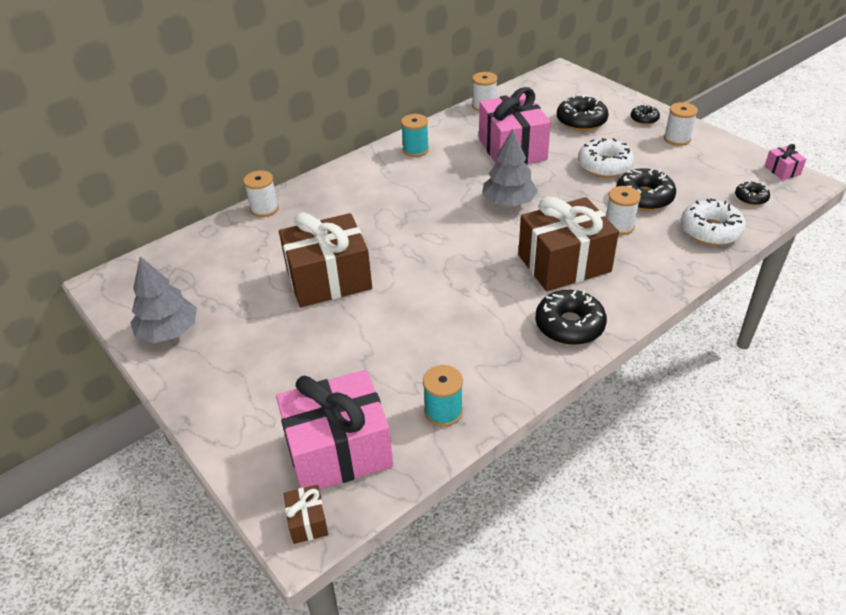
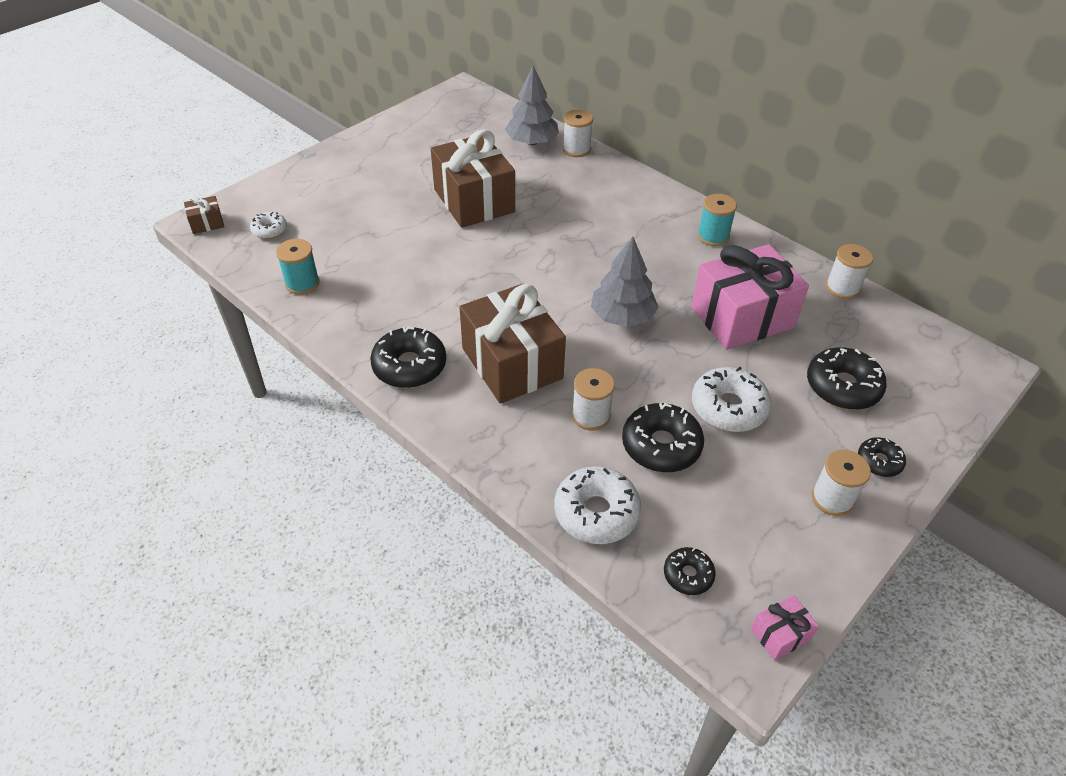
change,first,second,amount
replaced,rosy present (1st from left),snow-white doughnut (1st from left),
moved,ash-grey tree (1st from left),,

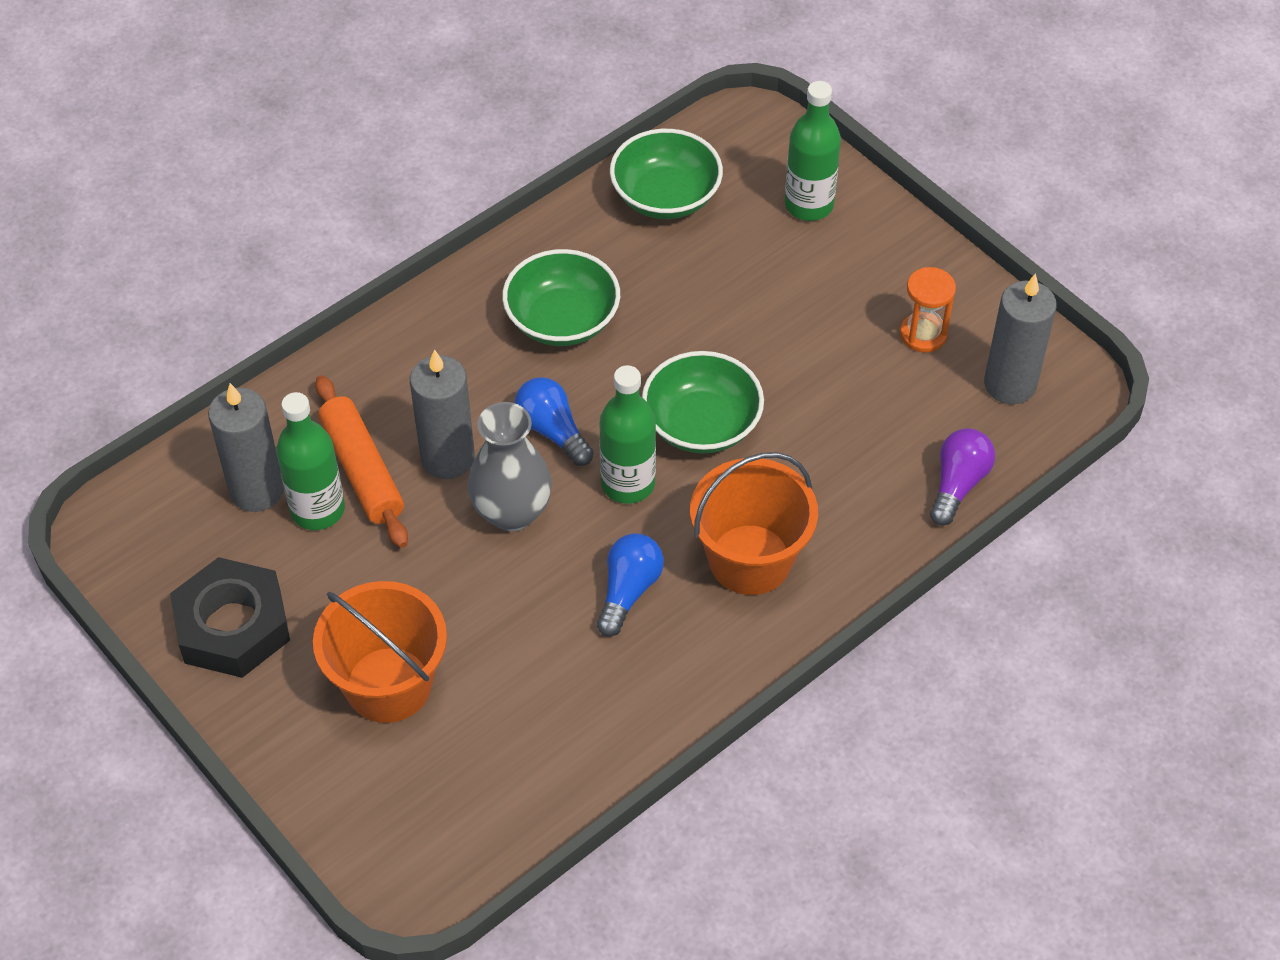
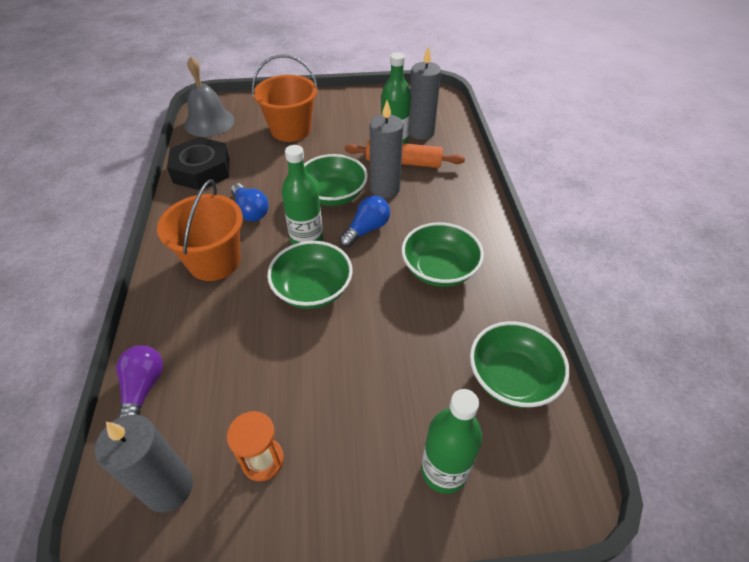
change,first,second,amount
turned,violet lightbulb,,150 degrees counterclockwise
moved,jet-black hexagon nut,,
added,,ash-grey bell,
replaced,ash-grey tall vase,leaf-green serving bowl (2nd from left),
turned,cobalt lightbulb (1st from left in the first image),cobalt lightbulb (2nd from left),45 degrees counterclockwise

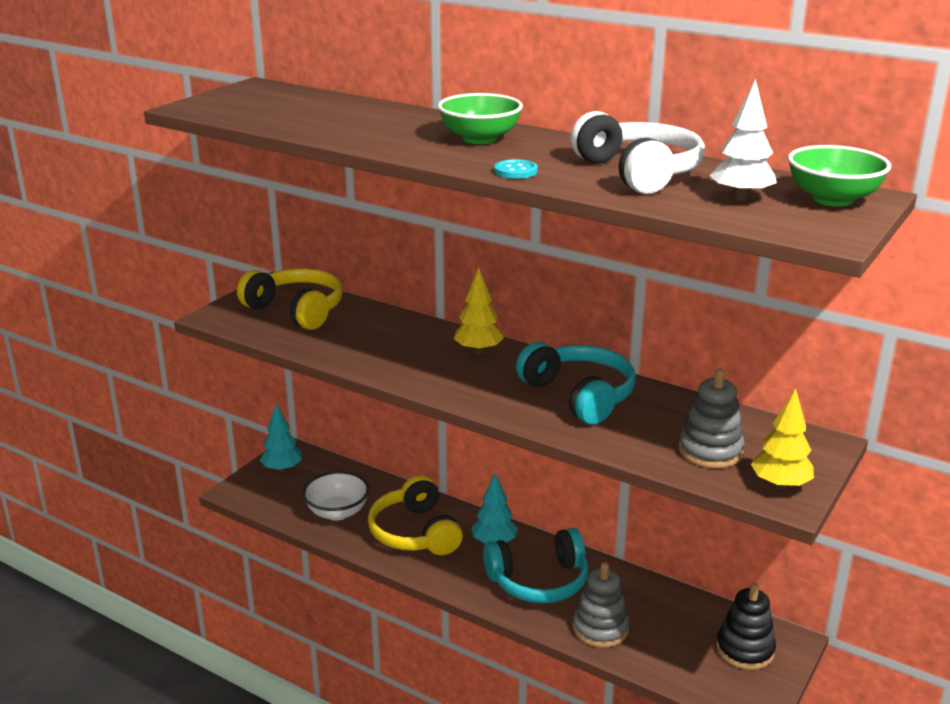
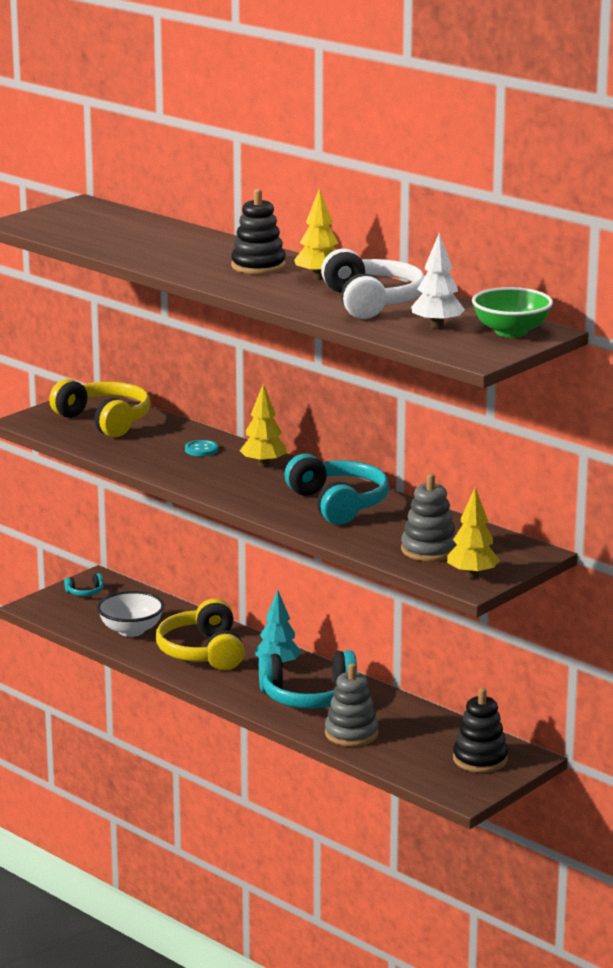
change,first,second,amount
replaced,teal tree (1st from left),teal headphones (1st from left),
moved,teal button,,
replaced,leaf-green serving bowl (1st from left),jet-black ring stacker (1st from left),
added,,golden tree (2nd from left),

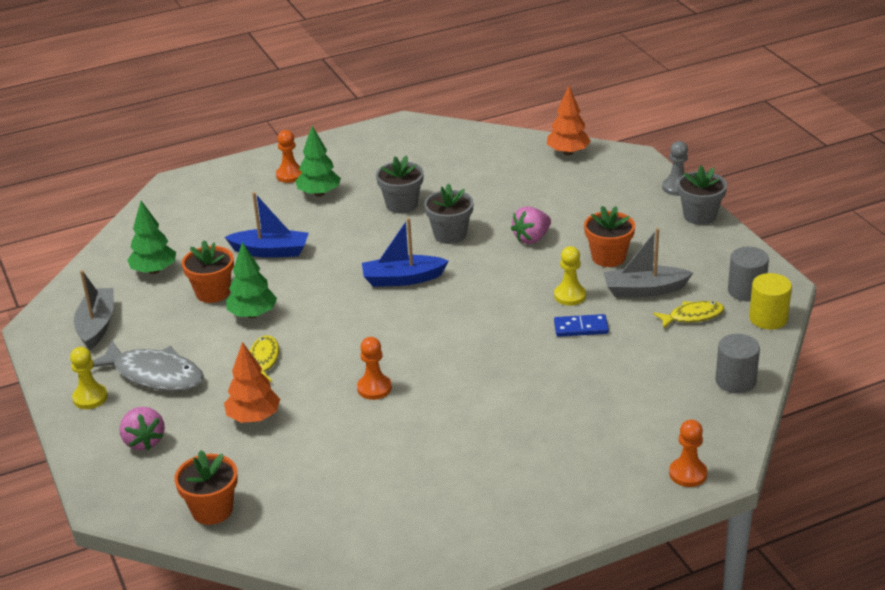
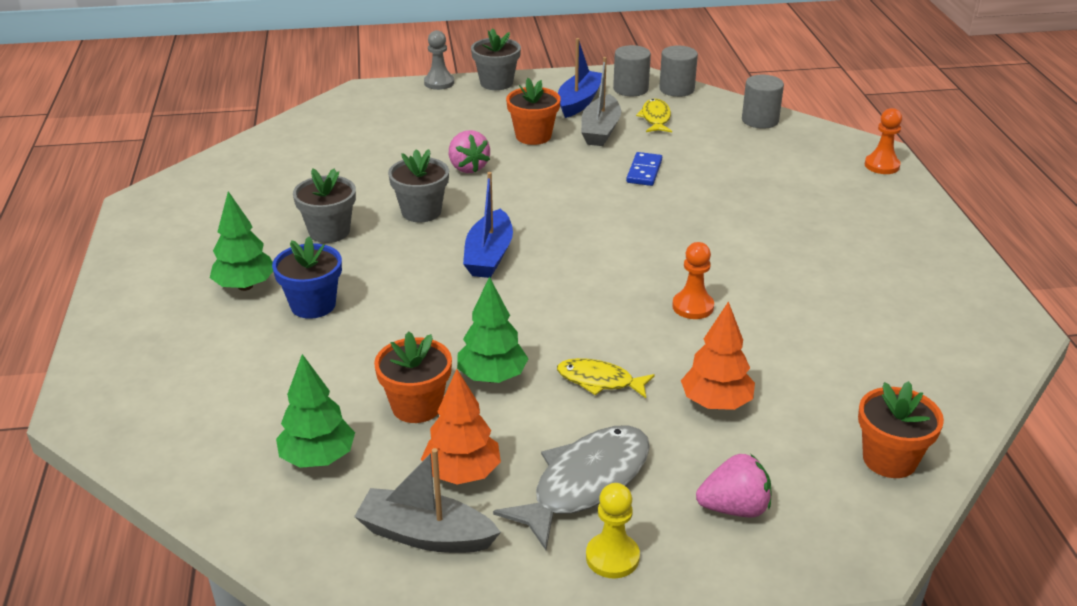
change,first,second,amount
added,,cobalt flower pot,
moved,bright orange tree (2nd from left in the first image),bright orange tree (1st from left),
moved,cobalt toy boat (1st from left in the first image),cobalt toy boat (2nd from left),
recoloured,golden cylinder shape,ash-grey cylinder shape (2nd from left),
removed,bright orange chess pawn (1st from left),,
removed,golden chess pawn (2nd from left),,

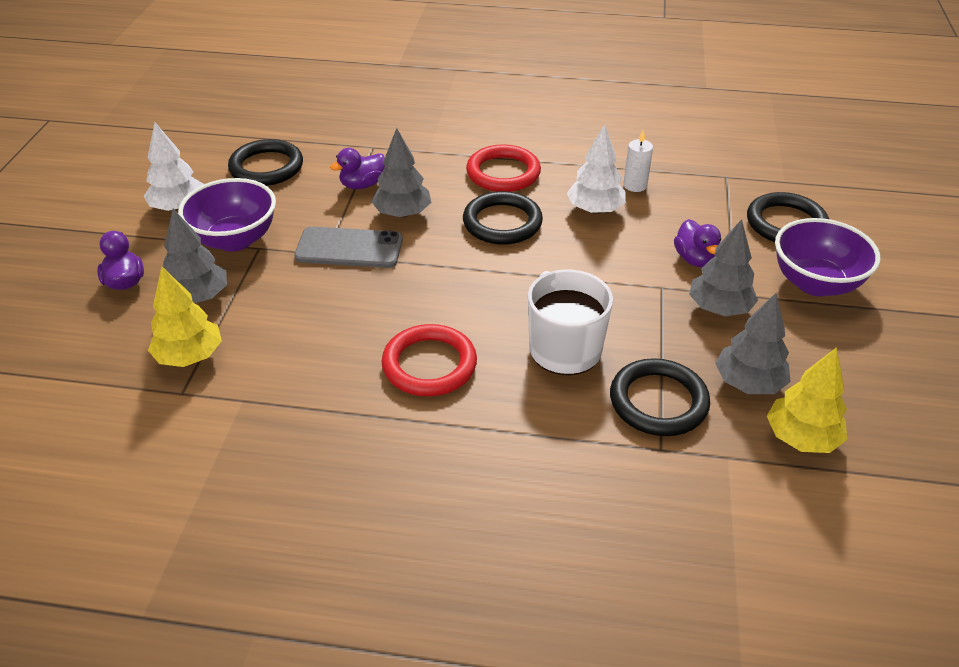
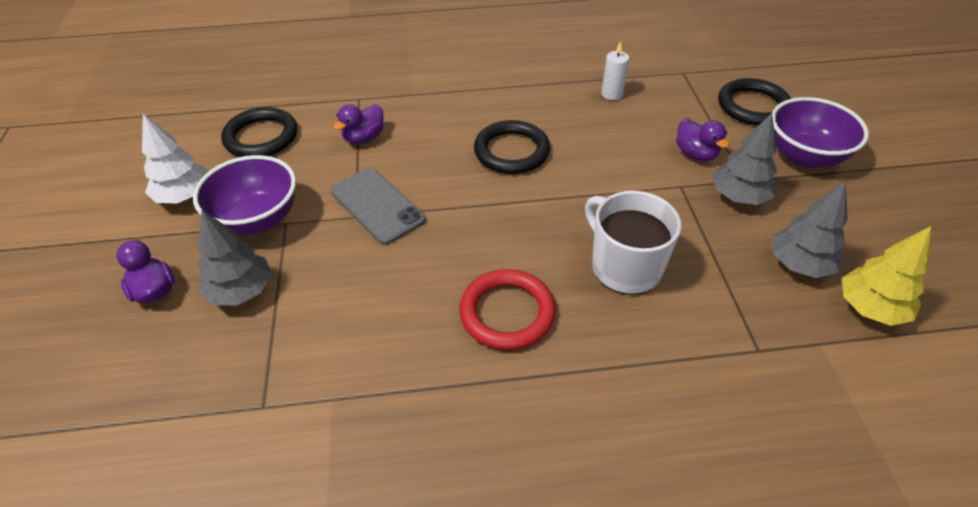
change,first,second,amount
turned,ash-grey mobile phone,,60 degrees clockwise
removed,golden tree (1st from left),,
removed,ash-grey tree (2nd from left),,
removed,scarlet ring (2nd from left),,
removed,snow-white tree (2nd from left),,
removed,jet-black ring (3rd from left),,

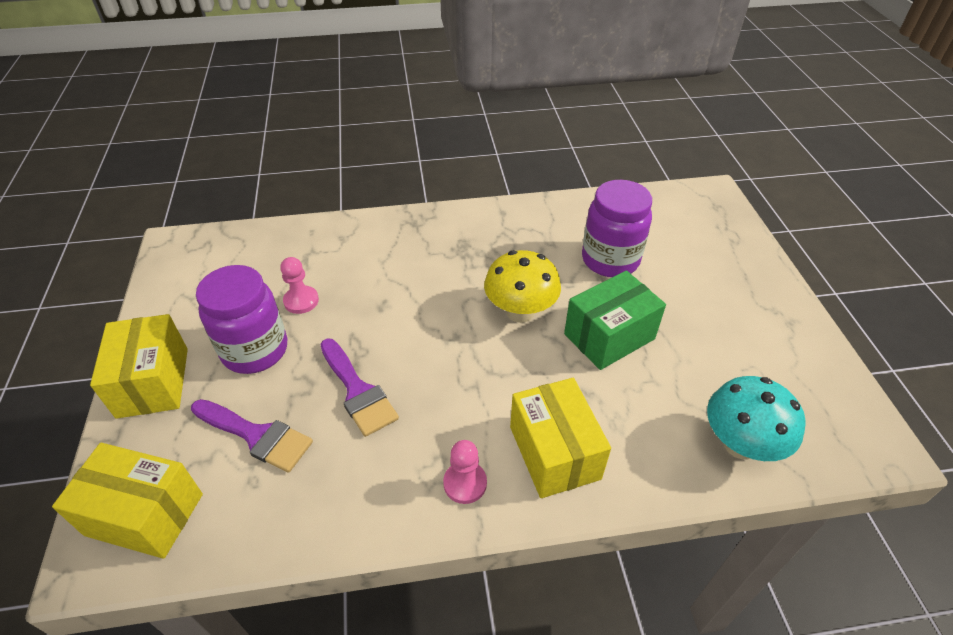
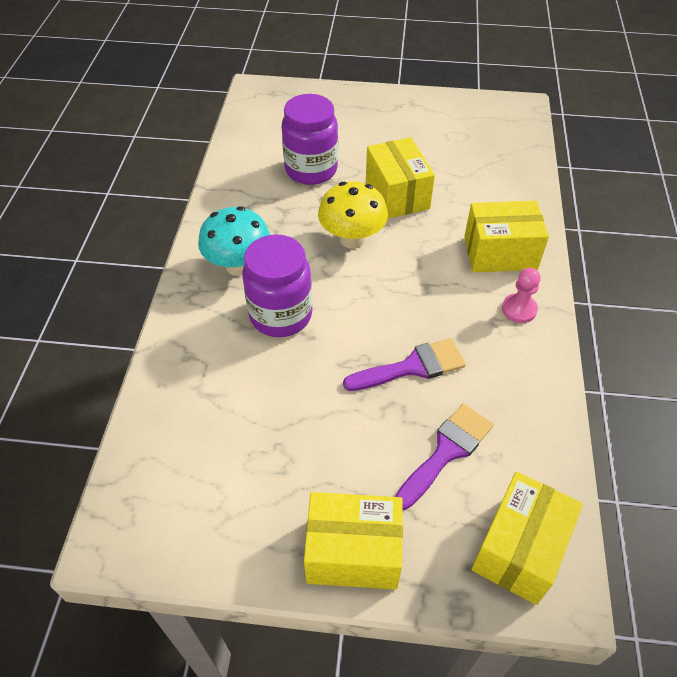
change,first,second,amount
moved,teal mushroom,,
moved,violet preserve jar (1st from left),,
recoloured,leaf-green package,golden package (2nd from left),
removed,rosy chess pawn (1st from left),,

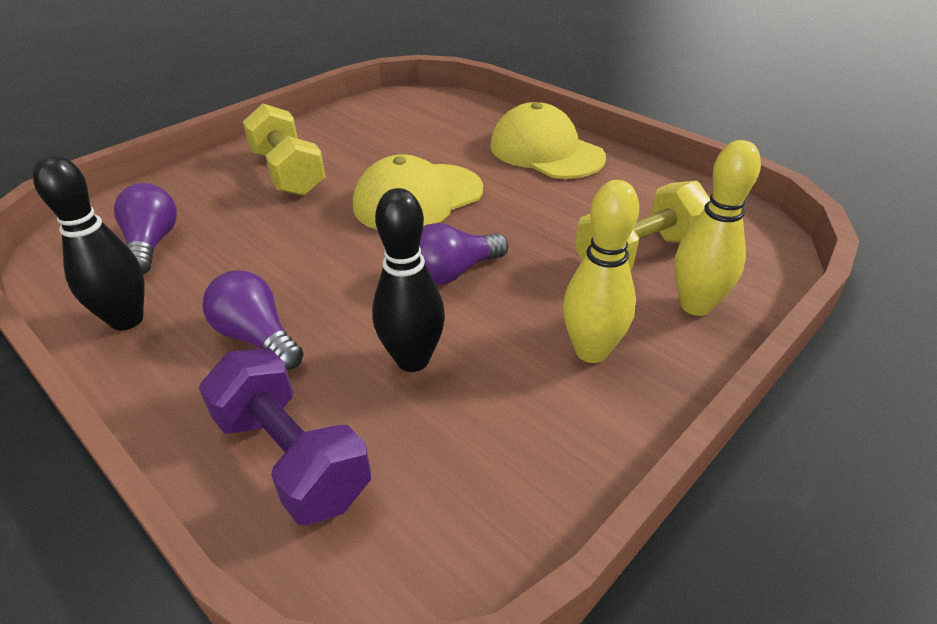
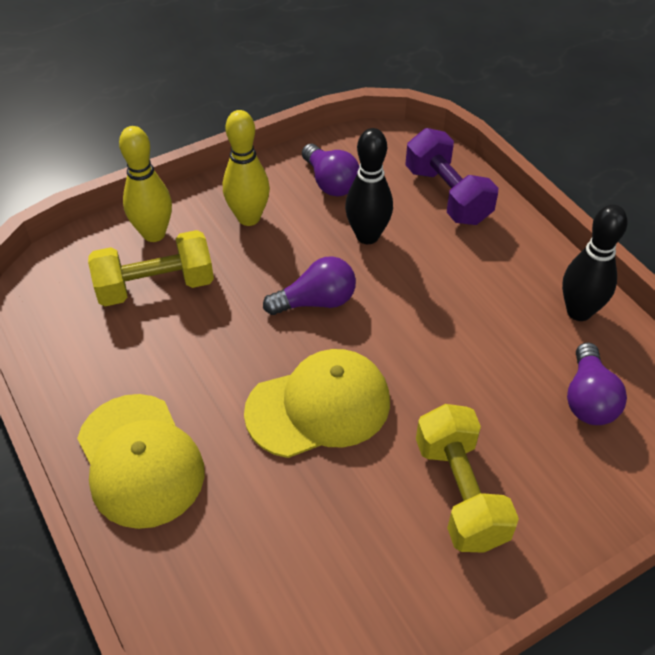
change,first,second,amount
moved,violet lightbulb (2nd from left),,

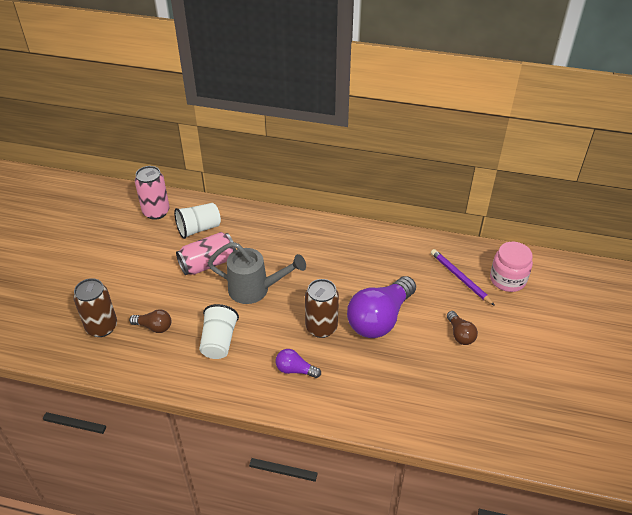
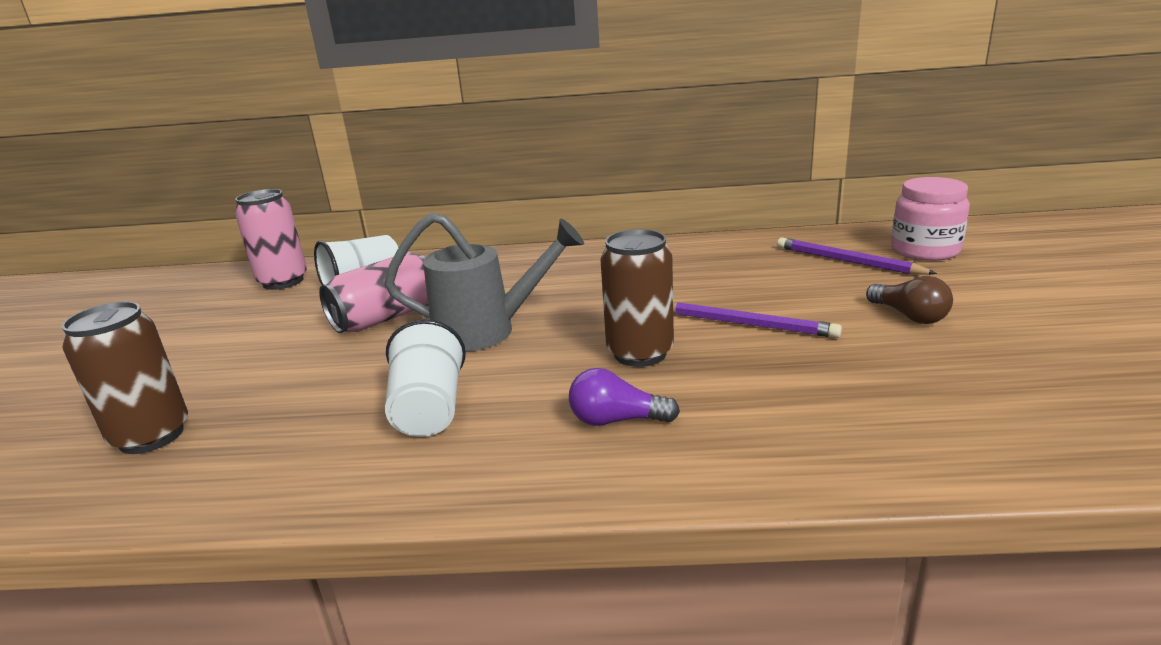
change,first,second,amount
replaced,violet lightbulb (2nd from left),violet lead pencil (1st from left),
removed,dark brown lightbulb (1st from left),,

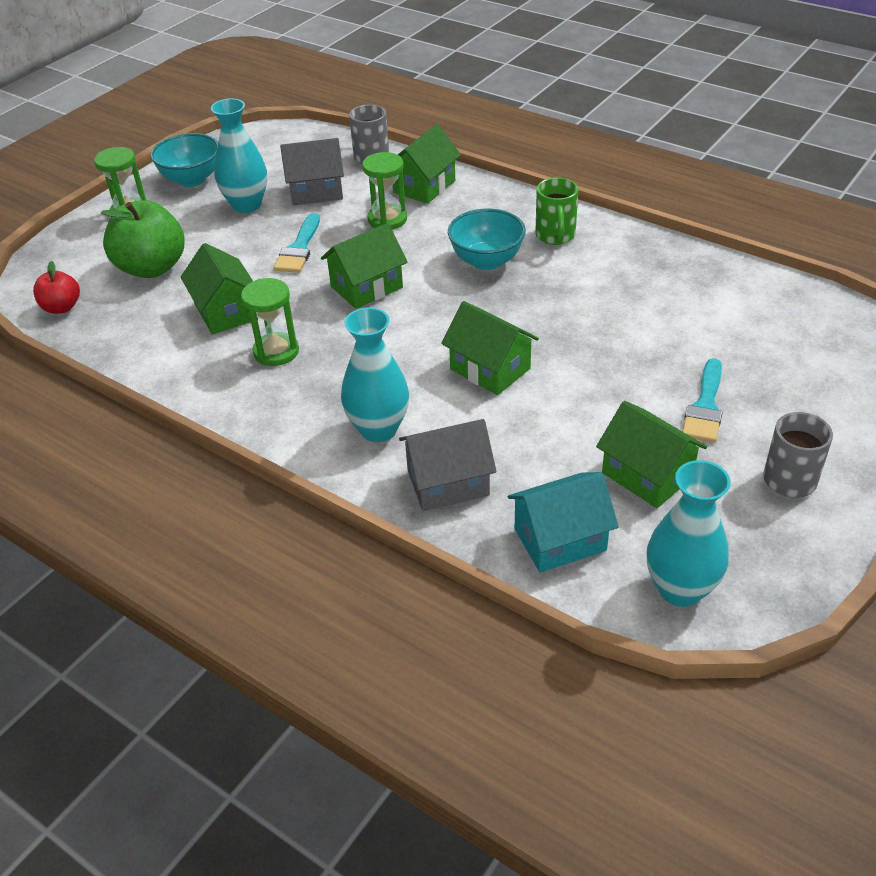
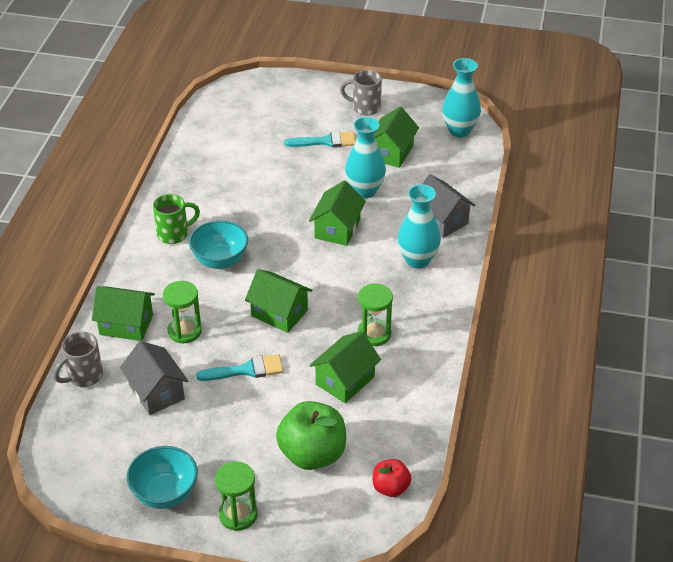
change,first,second,amount
moved,teal tall vase (1st from left),,
removed,teal cottage,,

